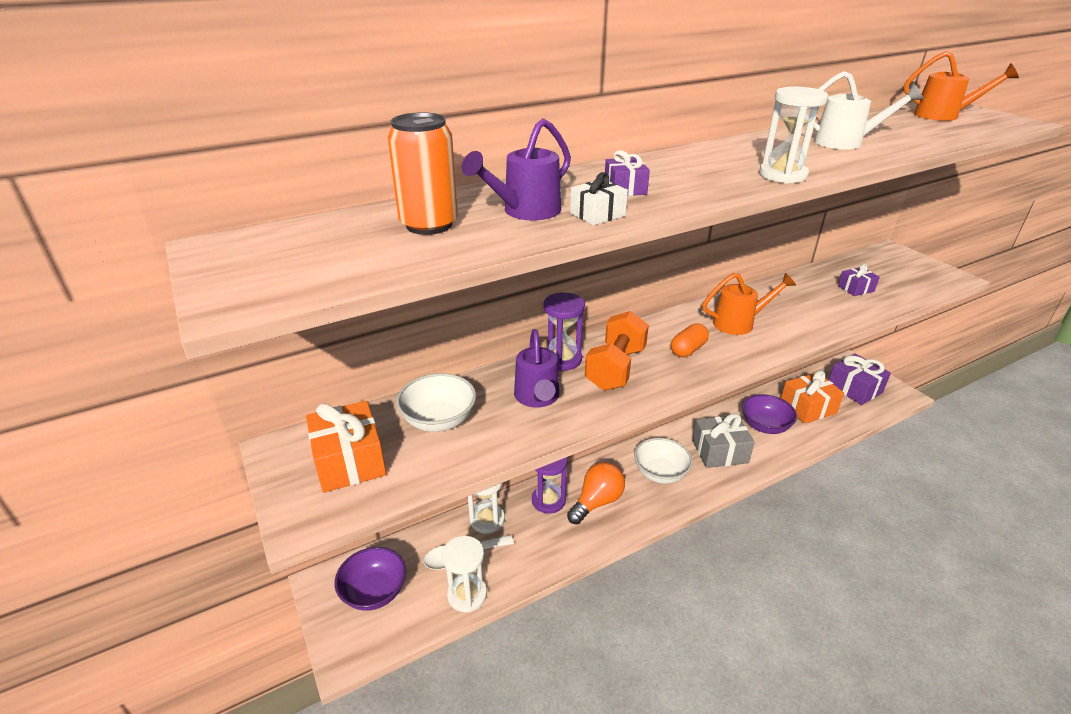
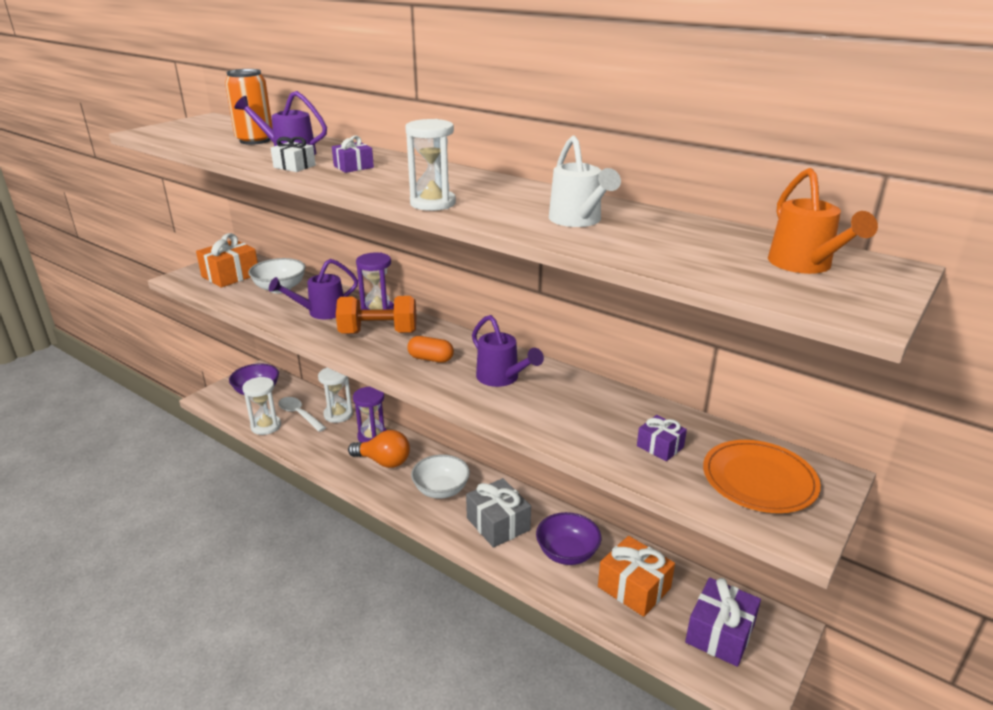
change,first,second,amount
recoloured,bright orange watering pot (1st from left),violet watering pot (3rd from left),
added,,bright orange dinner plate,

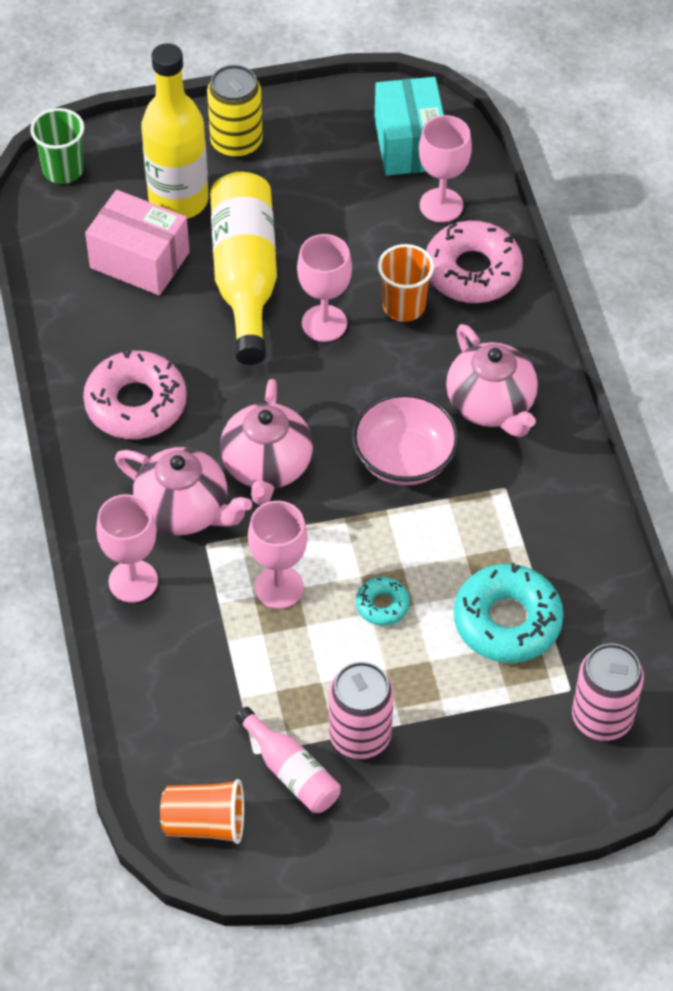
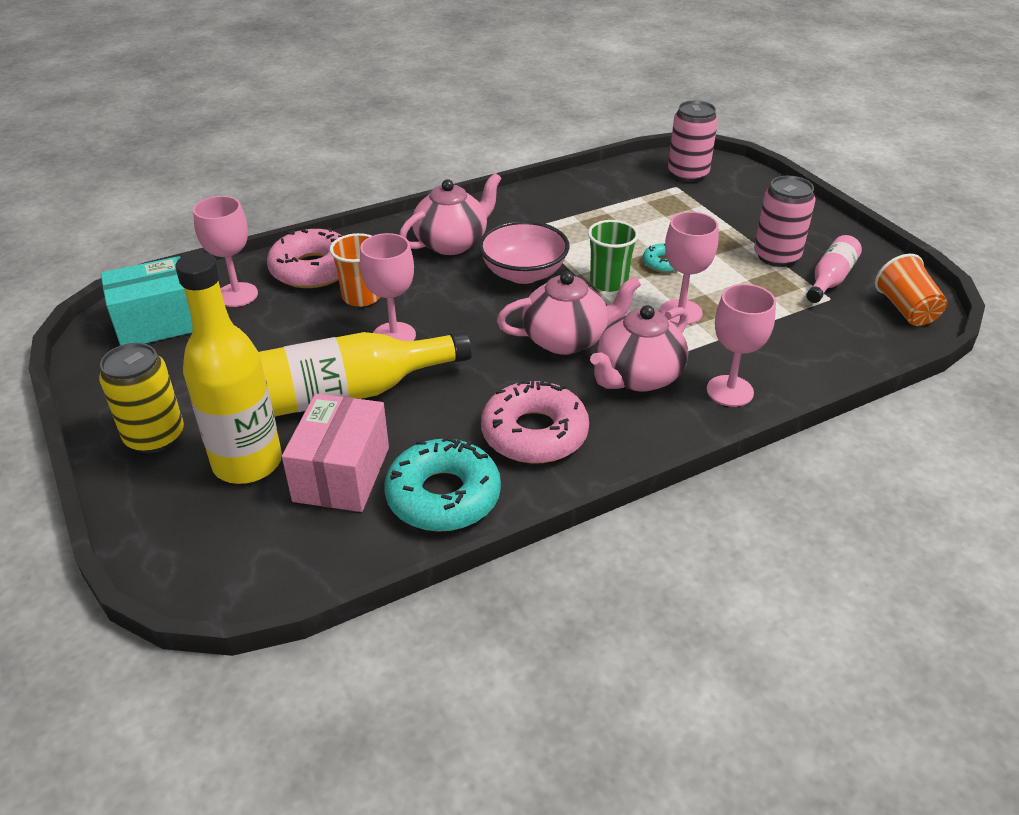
change,first,second,amount
moved,teal doughnut (2nd from left in the first image),teal doughnut (1st from left),
moved,leaf-green beaker,,
turned,rosy tea pot (1st from left in the first image),rosy tea pot (3rd from left),150 degrees counterclockwise

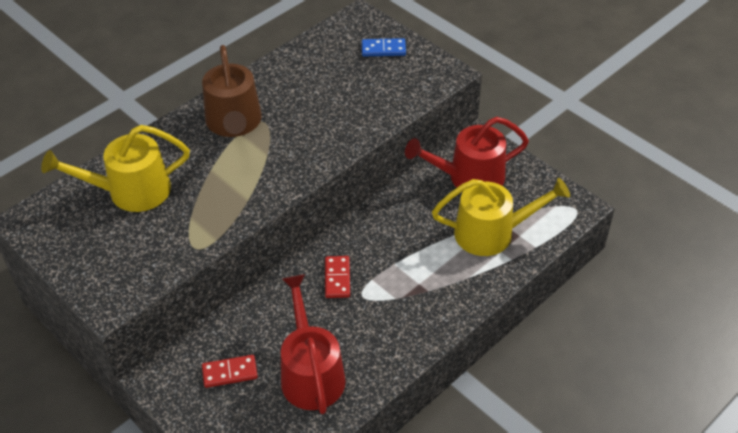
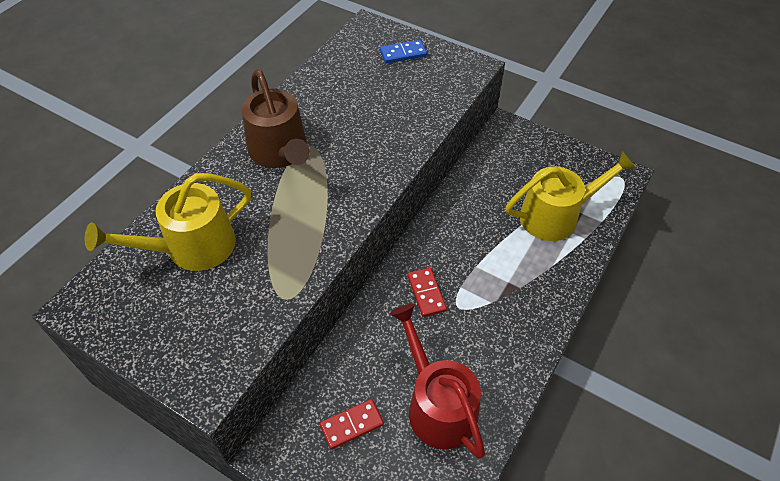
change,first,second,amount
removed,scarlet watering pot (2nd from left),,

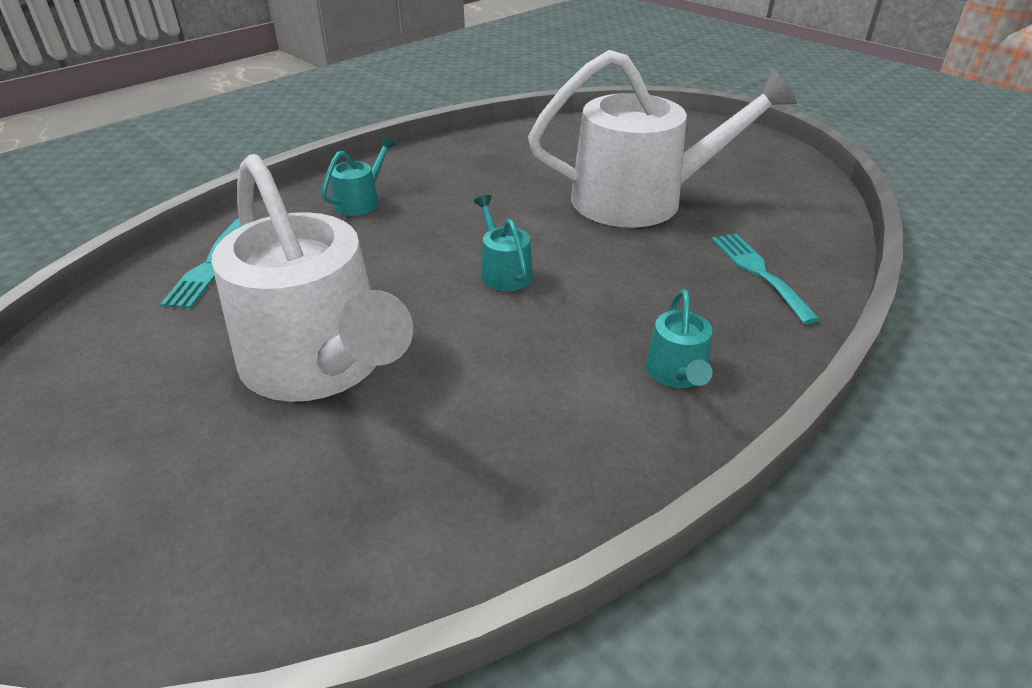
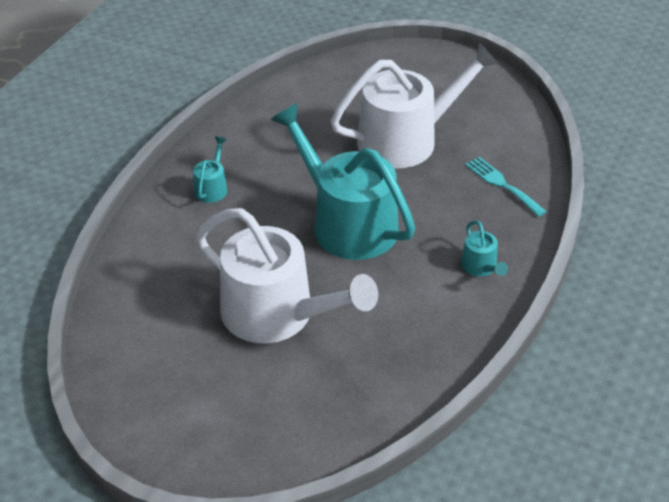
change,first,second,amount
resized,teal watering pot (2nd from left),,x2.42
removed,teal dinner fork (1st from left),,

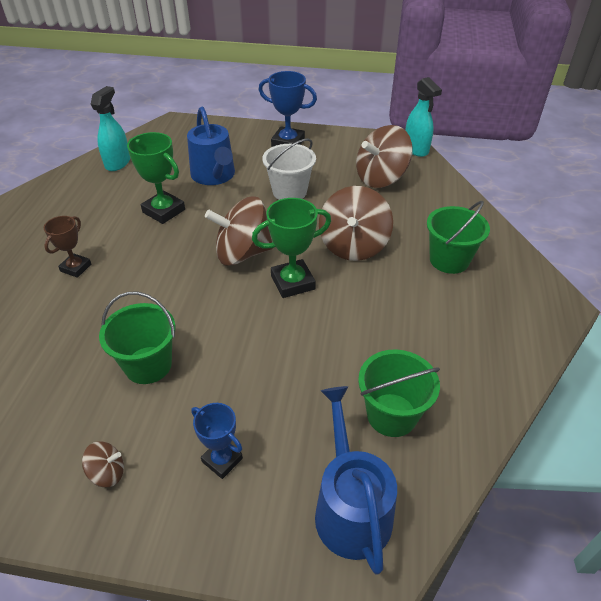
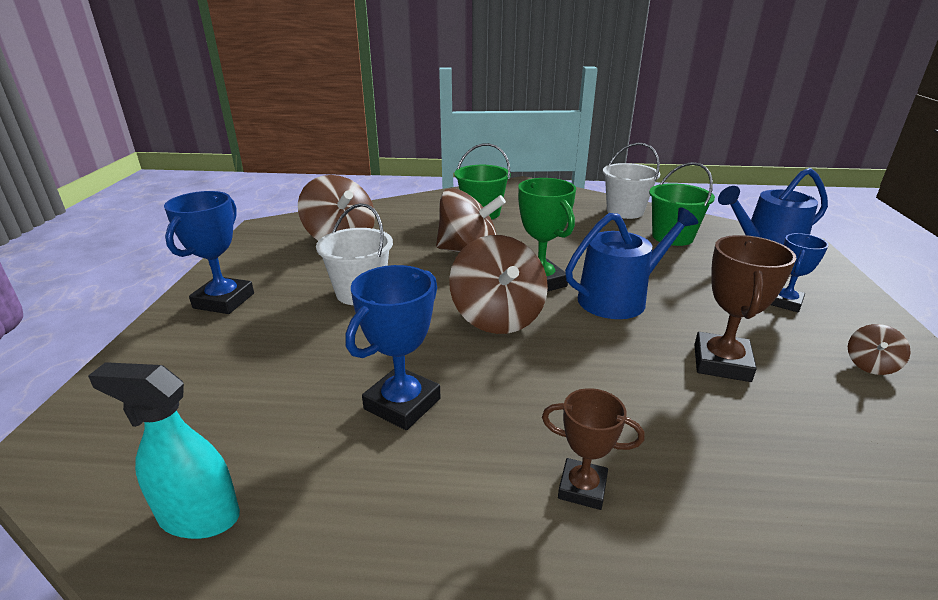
change,first,second,amount
recoloured,leaf-green trophy (1st from left),cobalt trophy (2nd from left),
moved,cobalt watering pot (1st from left),,
added,,snow-white sand bucket (2nd from left),
replaced,leaf-green sand bucket (1st from left),dark brown trophy (2nd from left),
turned,dark brown spinning top (1st from left in the first image),dark brown spinning top (4th from left),135 degrees counterclockwise
removed,teal sprayer (2nd from left),,

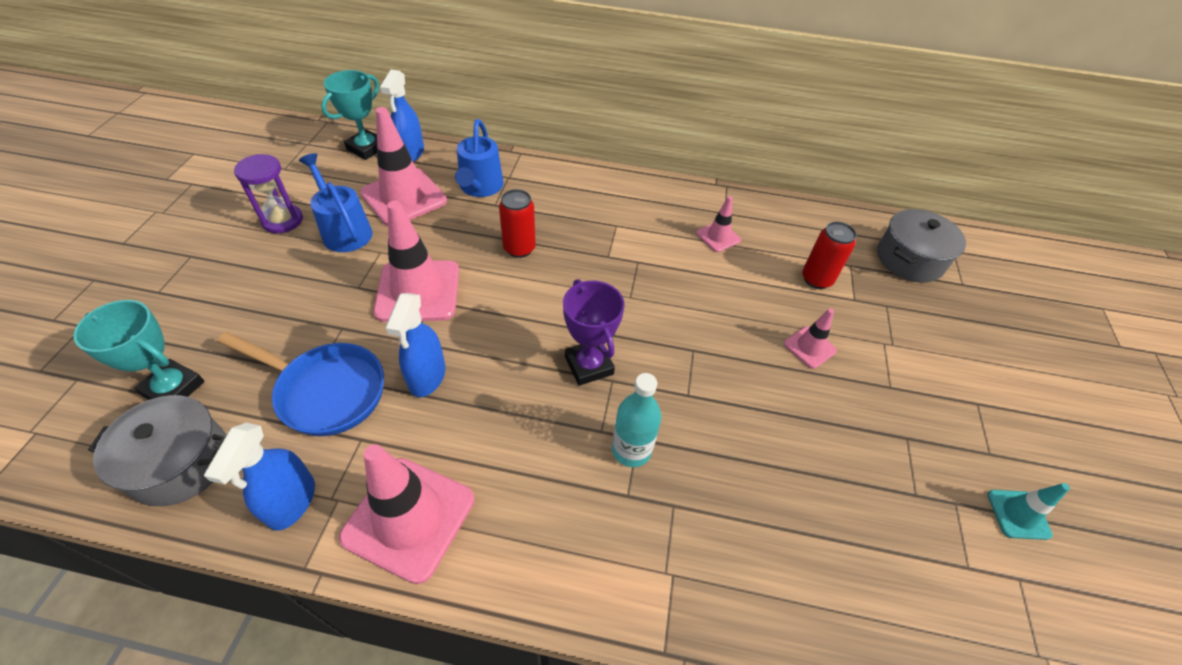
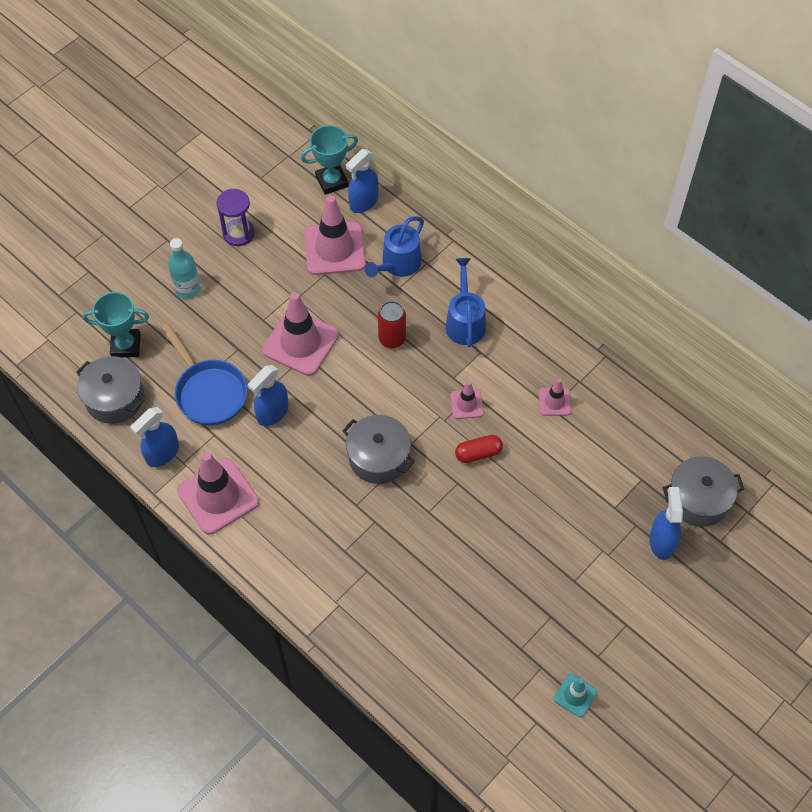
change,first,second,amount
turned,teal trophy (1st from left),,60 degrees counterclockwise
moved,teal flask,,
replaced,violet trophy,ash-grey stockpot (2nd from left),
moved,cobalt watering pot (1st from left in the first image),cobalt watering pot (2nd from left),
moved,rosy safety cone (5th from left in the first image),rosy safety cone (4th from left),
added,,scarlet capsule,
added,,cobalt sprayer (4th from left),
removed,scarlet can (2nd from left),,

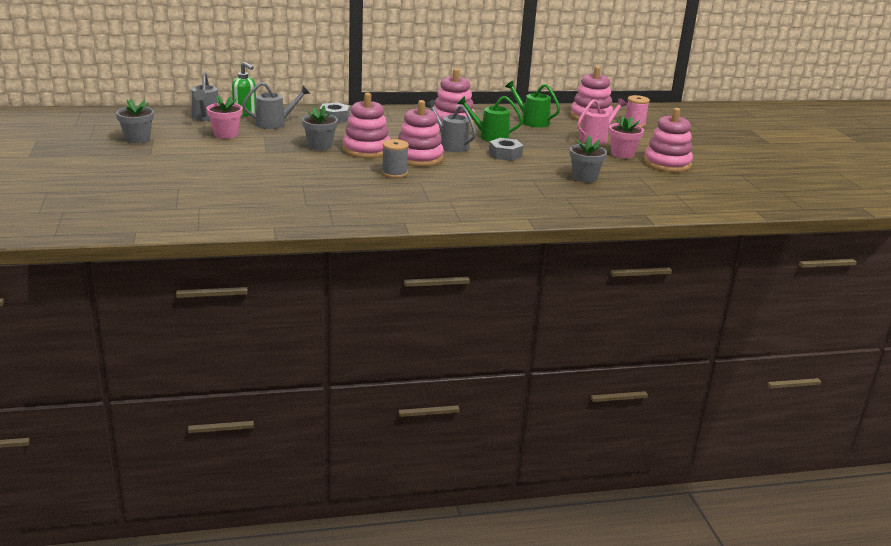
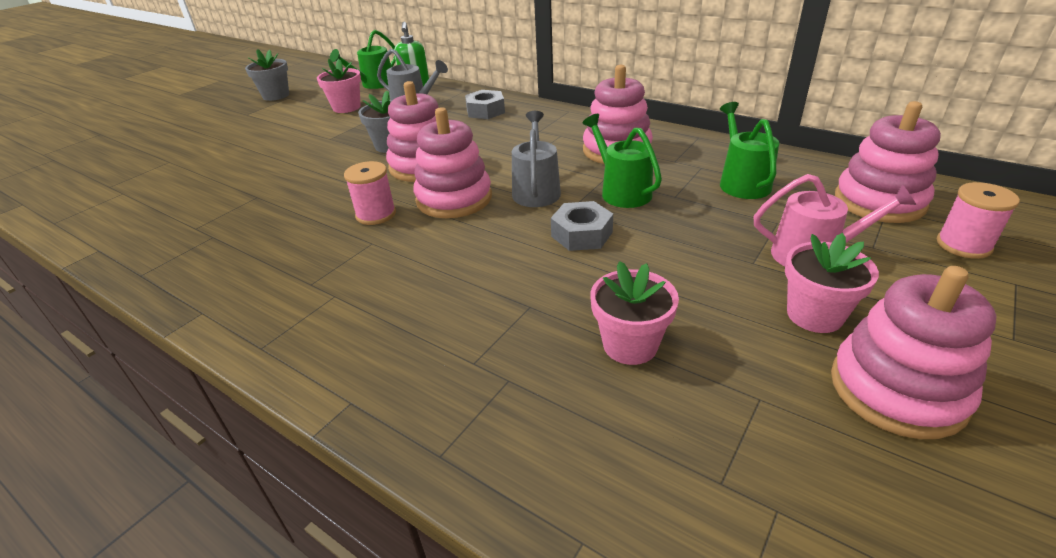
change,first,second,amount
recoloured,ash-grey watering pot (1st from left),leaf-green watering pot (1st from left),
recoloured,ash-grey spool,rosy spool (1st from left),
recoloured,ash-grey flower pot (3rd from left),rosy flower pot (2nd from left),

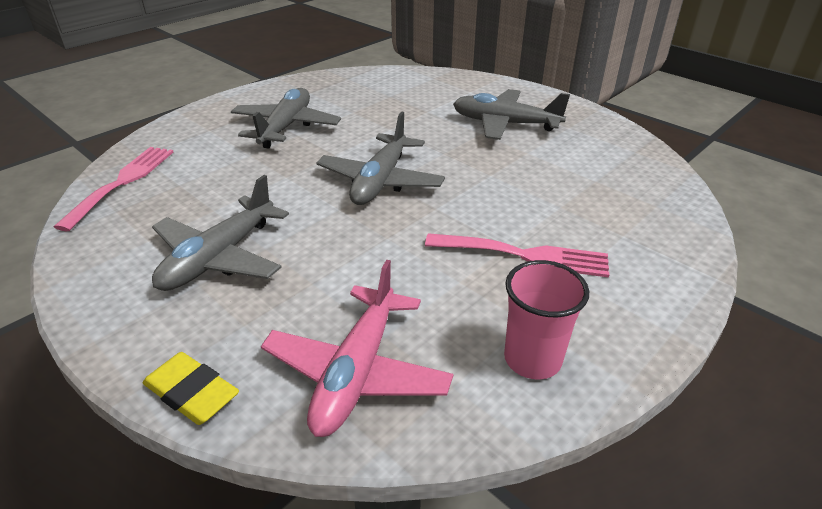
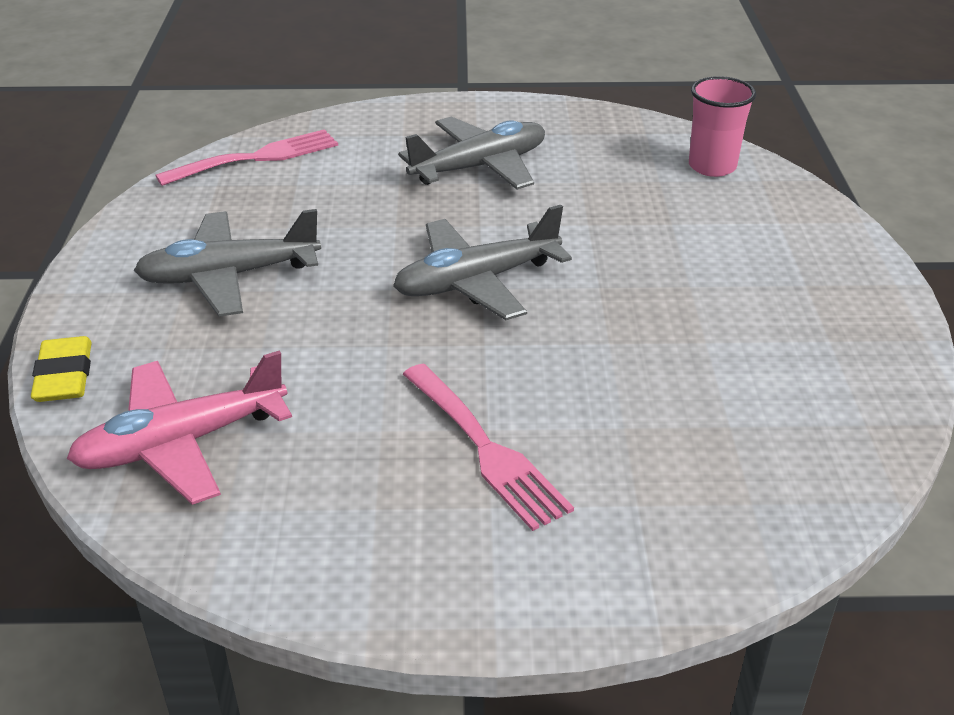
change,first,second,amount
moved,rosy beaker,,
removed,ash-grey plane (4th from left),,

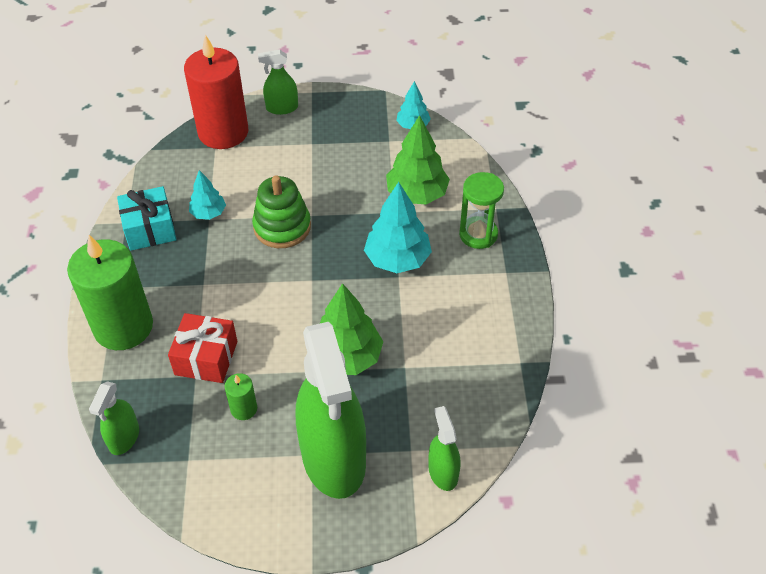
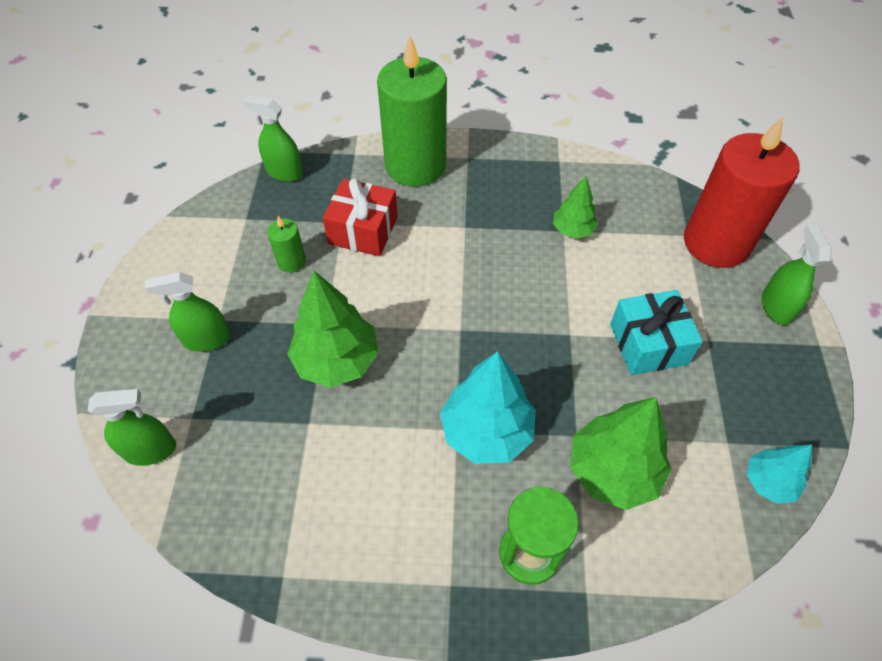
change,first,second,amount
resized,leaf-green sprayer (3rd from left in the first image),leaf-green sprayer (2nd from left),x0.45
recoloured,teal tree (1st from left),leaf-green tree (2nd from left),
moved,teal present,,
removed,leaf-green ring stacker,,

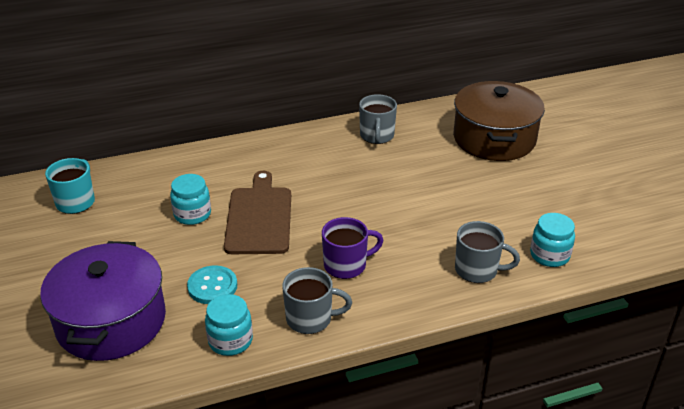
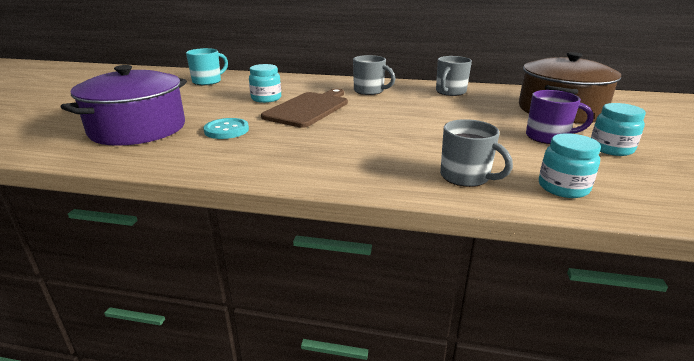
change,first,second,amount
moved,ash-grey tea mug (1st from left),,
moved,violet tea mug,,
moved,teal preserve jar (2nd from left in the first image),teal preserve jar (3rd from left),

